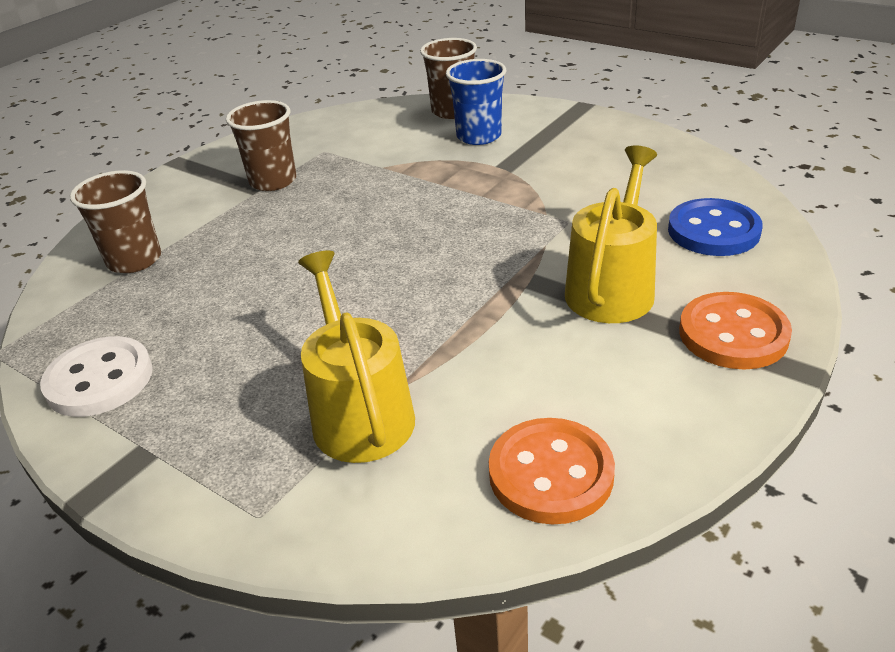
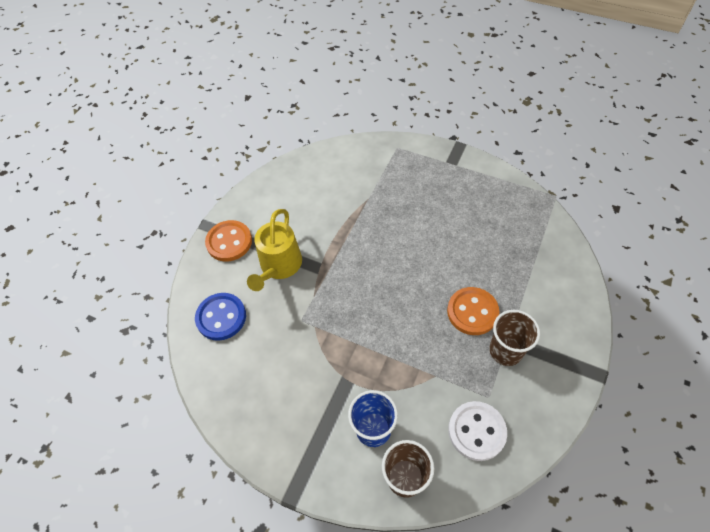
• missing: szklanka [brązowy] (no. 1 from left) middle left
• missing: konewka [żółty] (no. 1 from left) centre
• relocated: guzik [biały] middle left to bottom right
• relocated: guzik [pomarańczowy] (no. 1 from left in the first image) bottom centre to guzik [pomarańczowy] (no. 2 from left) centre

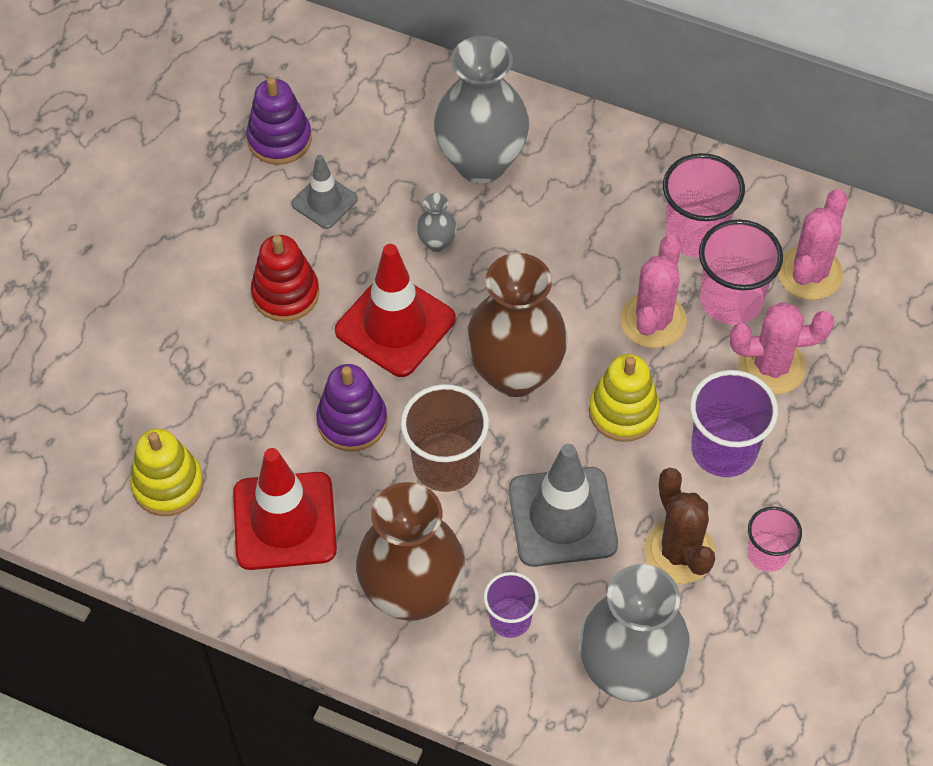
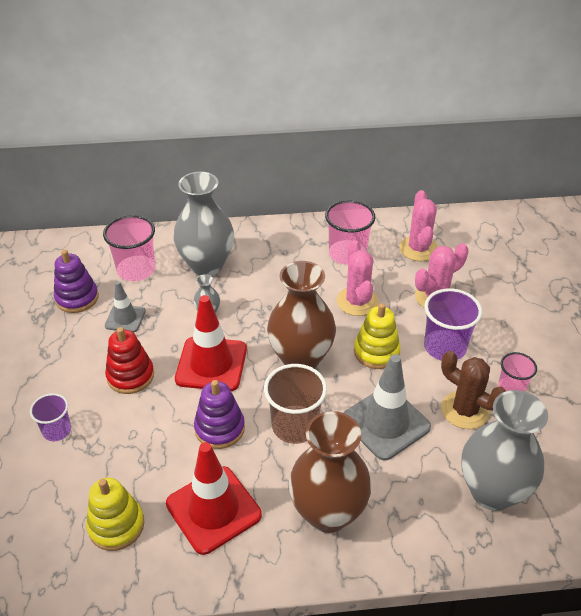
• relocated: szklanka [różowy] (no. 2 from left in the first image) middle right to szklanka [różowy] (no. 1 from left) middle left
• relocated: szklanka [fioletowy] (no. 1 from left) bottom centre to bottom left

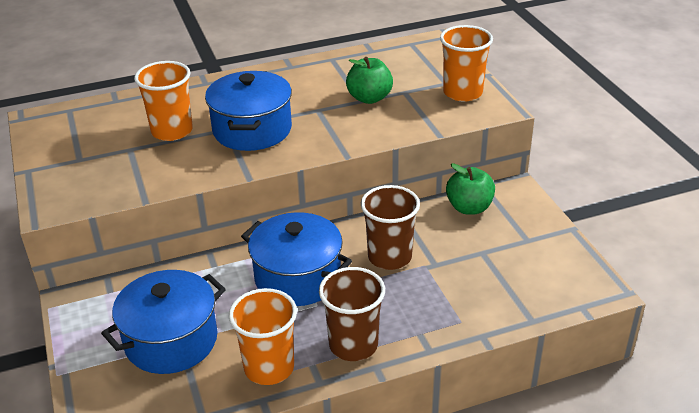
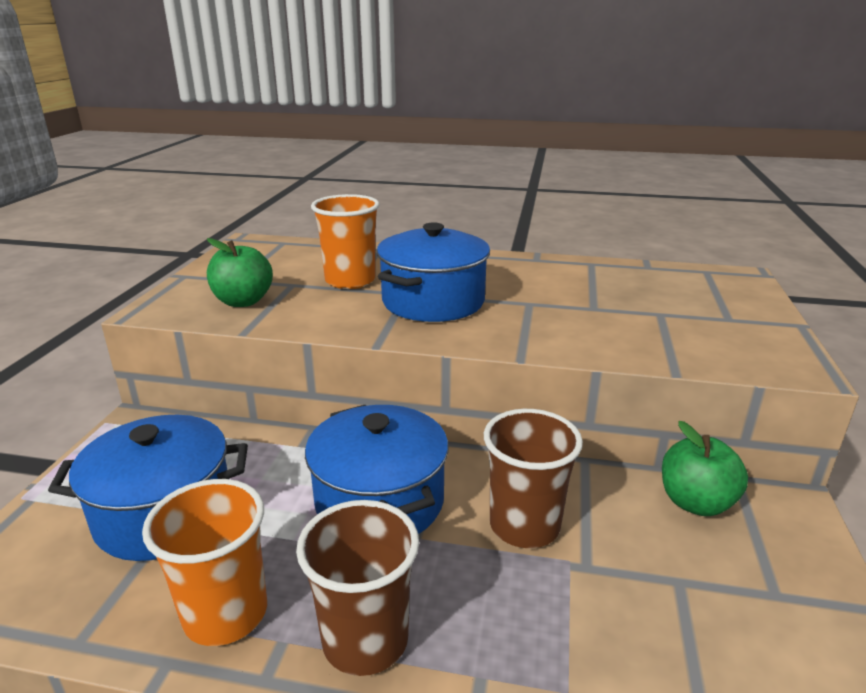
• missing: szklanka [pomarańczowy] (no. 3 from left) top right
• relocated: jabłko [zielony] (no. 1 from left) top centre to middle left

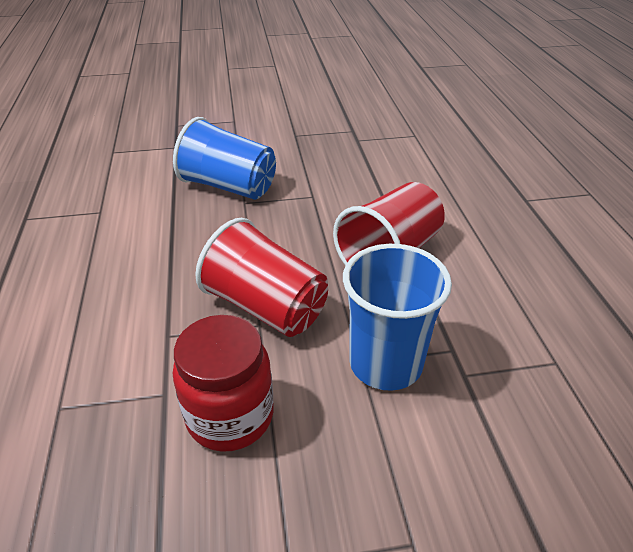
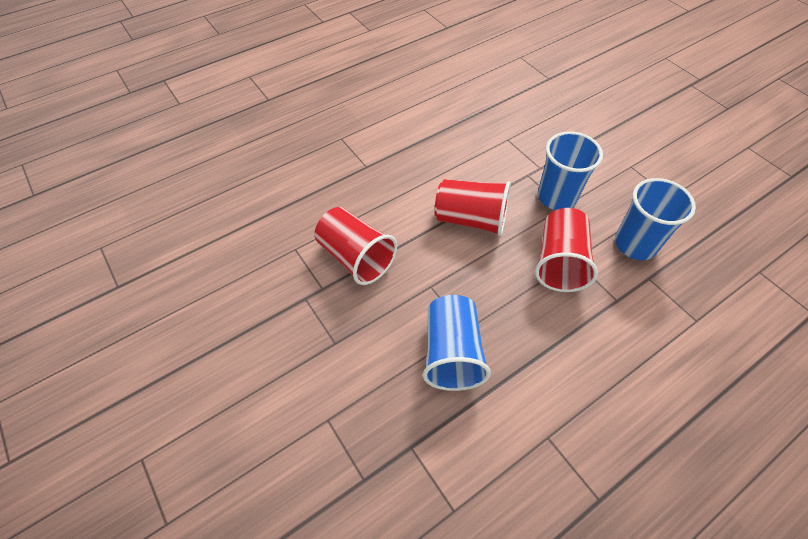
• exchanged: słoik [czerwony] bottom centre to szklanka [niebieski] (no. 3 from left) middle right
• appeared: szklanka [czerwony] (no. 1 from left) centre

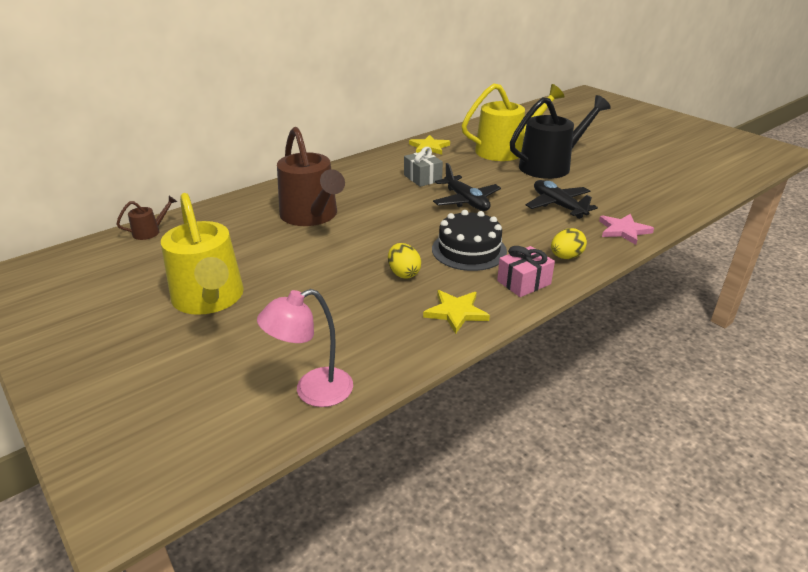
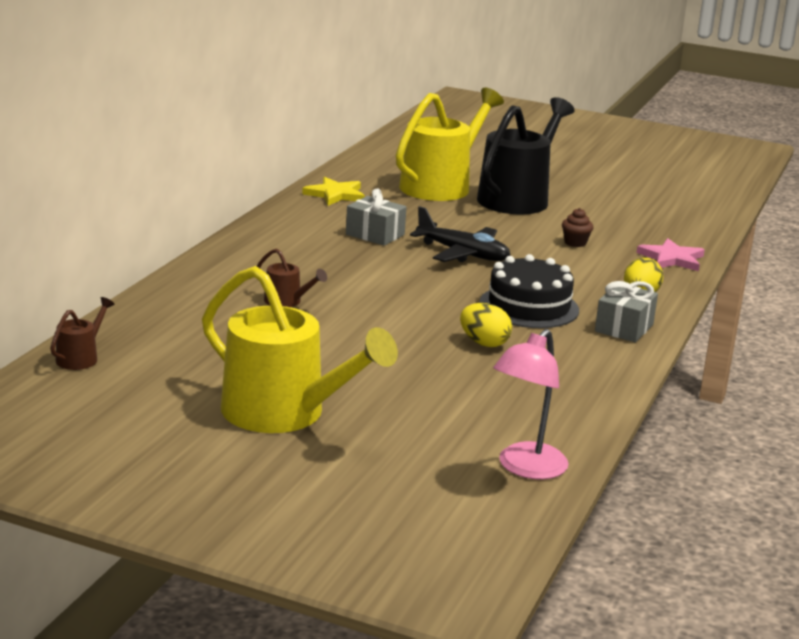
• size: konewka [brązowy] (no. 2 from left) top centre = centre x0.42
• exchanged: samolot [czarny] (no. 2 from left) middle right to muffinka [brązowy] middle right
• colour: prezent [różowy] centre to prezent [szary] (no. 2 from left) middle right
• missing: gwiazda [żółty] (no. 2 from left) centre

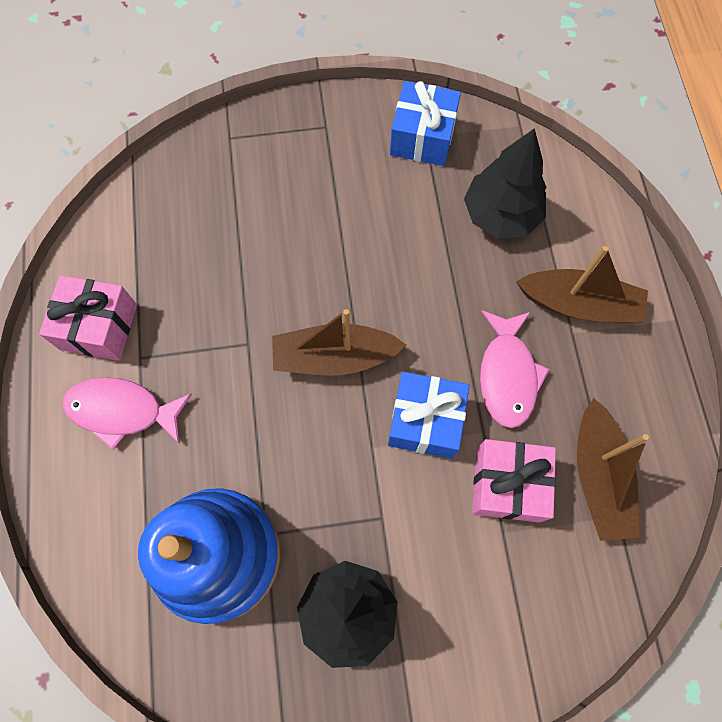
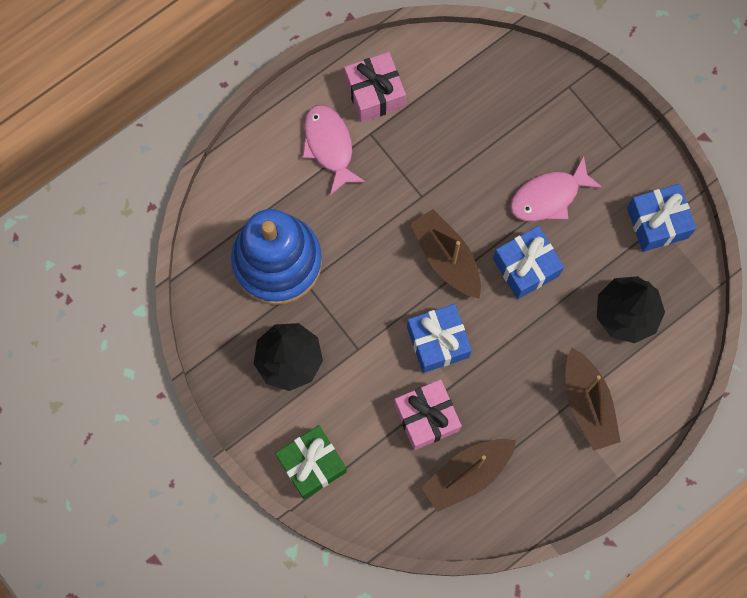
• relocated: ryba [różowy] (no. 2 from left) middle right to top right
• appeared: prezent [niebieski] (no. 2 from left) middle right
• appeared: prezent [zielony] bottom centre

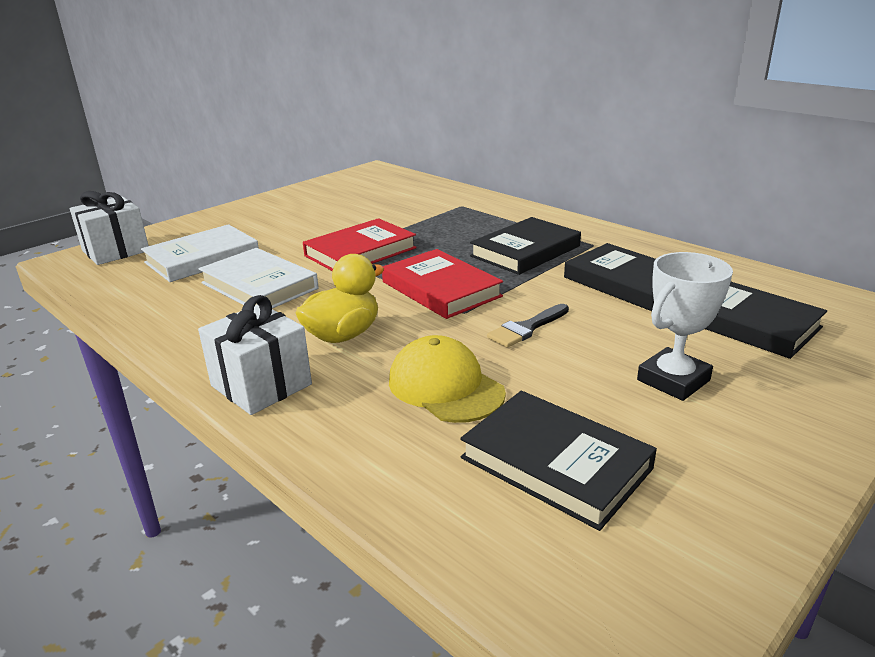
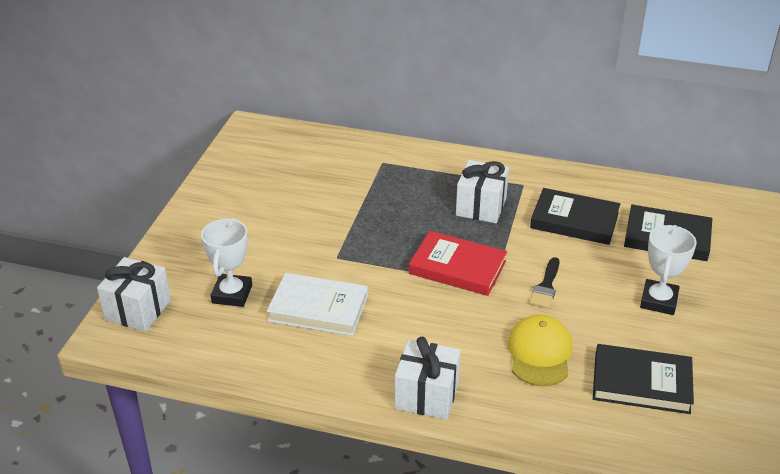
• exchanged: książka [czarny] (no. 1 from left) centre to prezent [biały] (no. 3 from left) centre
• missing: książka [czerwony] (no. 1 from left) centre
• exchanged: książka [biały] (no. 1 from left) middle left to puchar [biały] (no. 1 from left) middle left
• missing: kaczka [żółty] centre
• spun: czapka [żółty] centre = bottom right 75 degrees clockwise

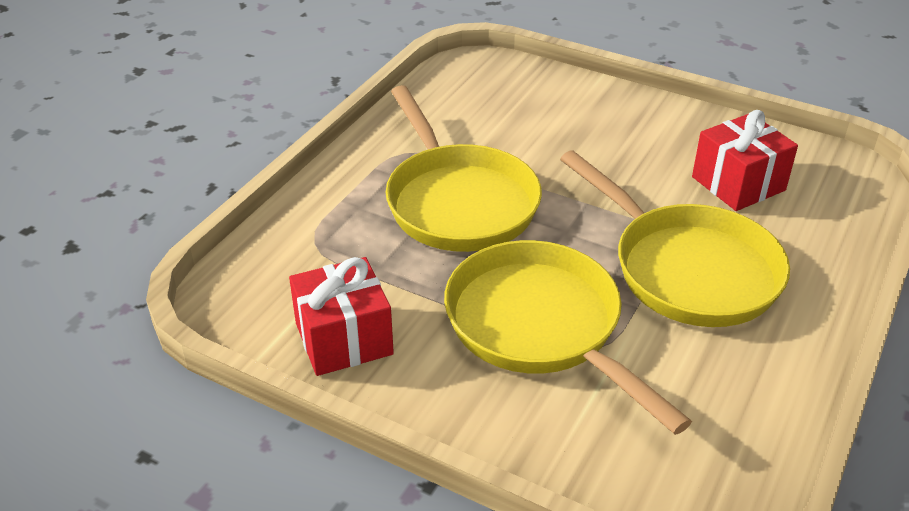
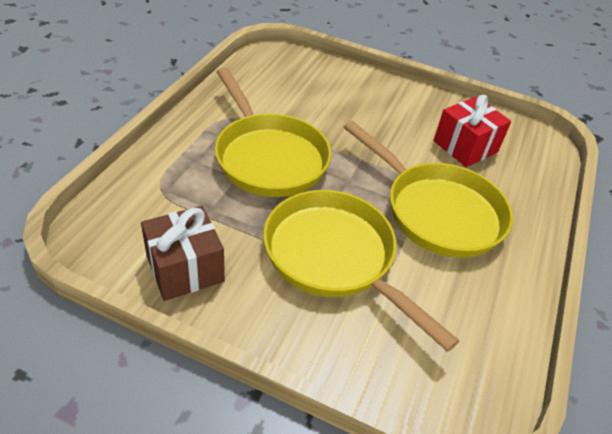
• colour: prezent [czerwony] (no. 1 from left) centre to prezent [brązowy] middle left

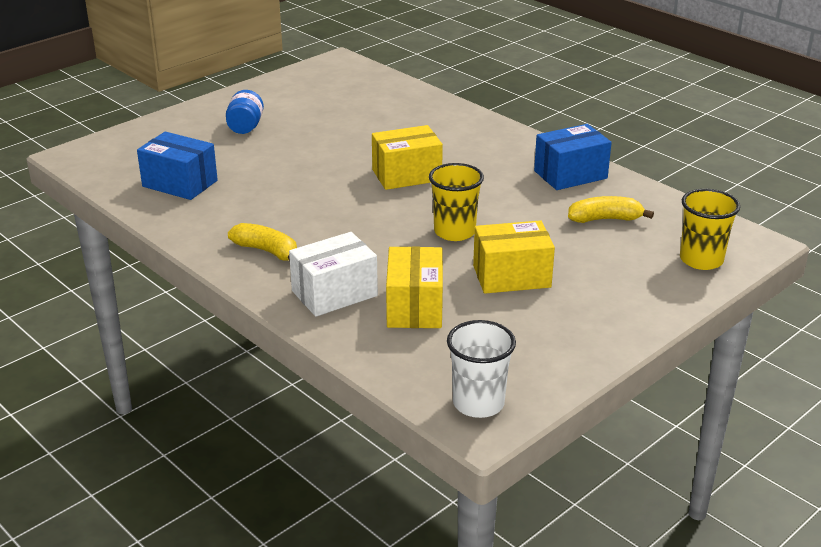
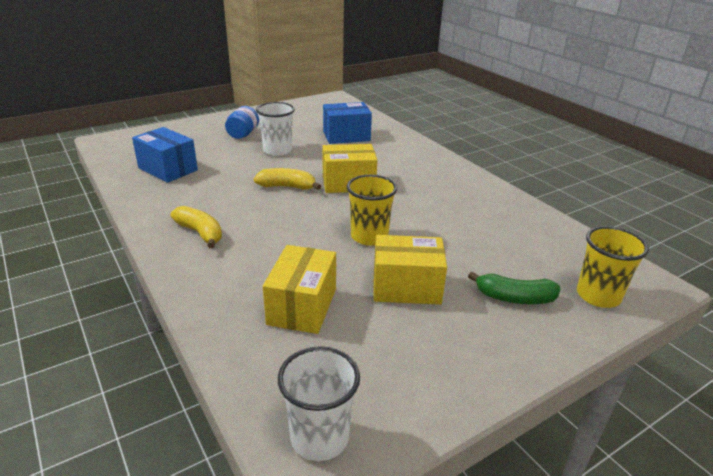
• relocated: pudełko [niebieski] (no. 2 from left) top right to top centre
• relocated: banan [żółty] (no. 2 from left) middle right to centre
• missing: pudełko [biały] centre
• appeared: szklanka [biały] (no. 1 from left) top centre
• appeared: banan [zielony] middle right

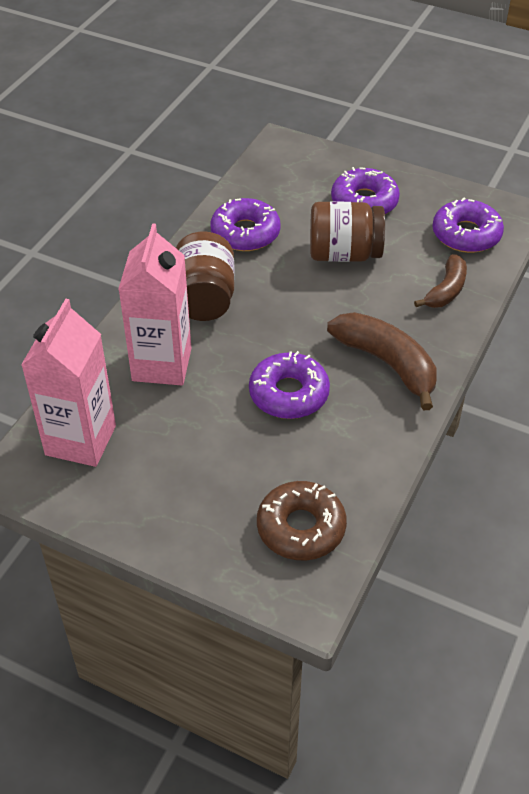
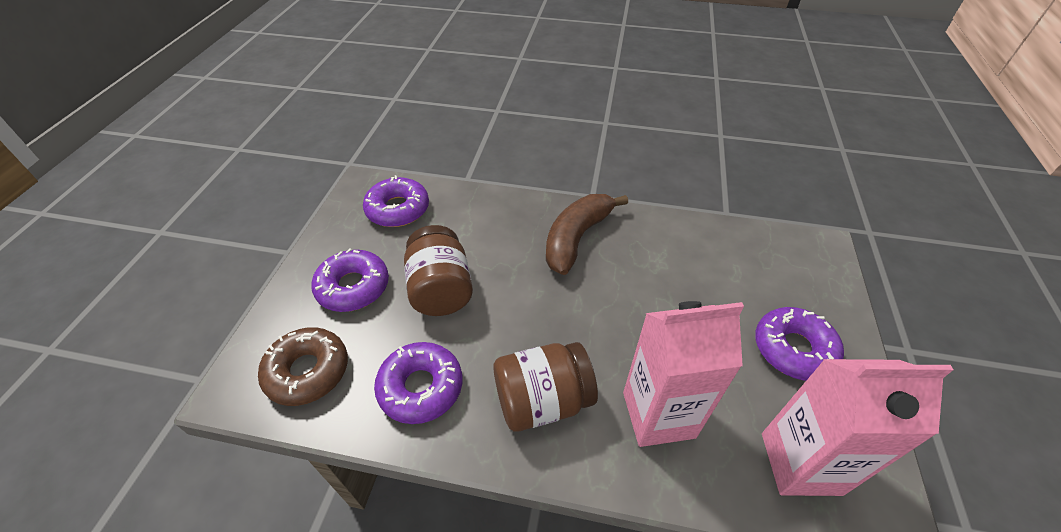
• missing: banan [brązowy] (no. 2 from left) middle right
• relocated: donut [fioletowy] (no. 2 from left in the first image) centre to donut [fioletowy] (no. 4 from left) middle right
• relocated: donut [brązowy] centre to bottom left

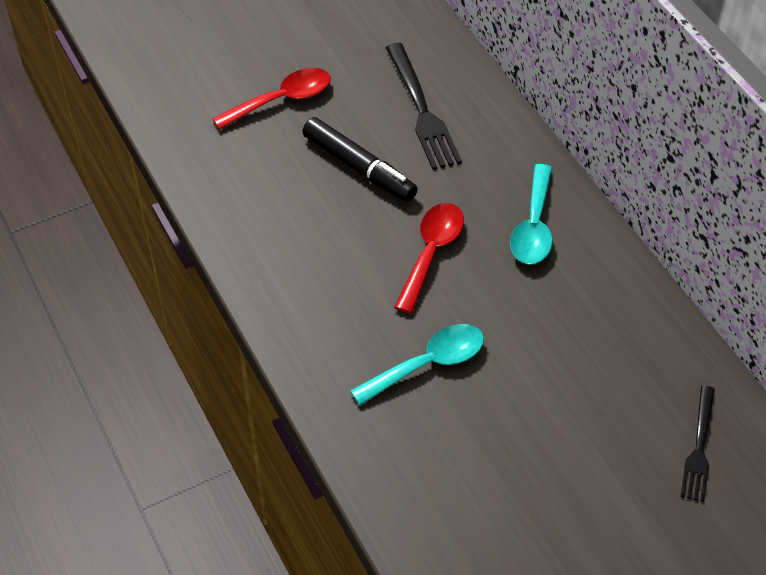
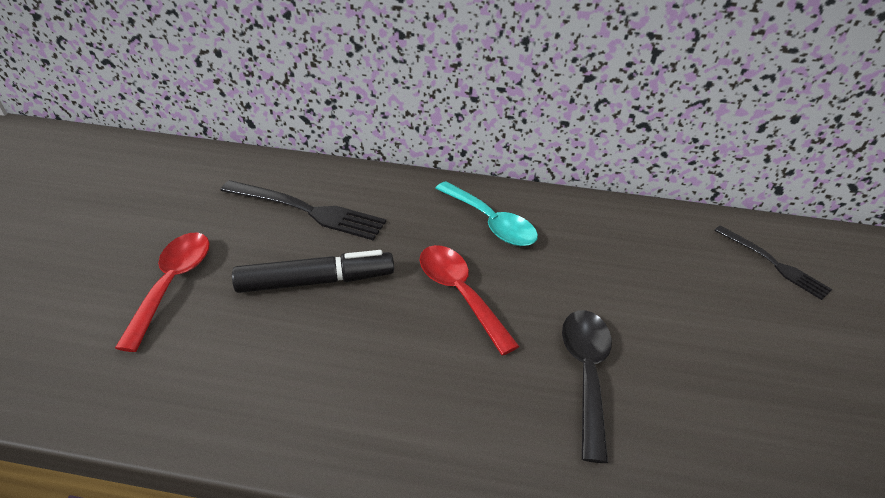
• colour: łyżka [turkusowy] (no. 1 from left) centre to łyżka [czarny] bottom centre

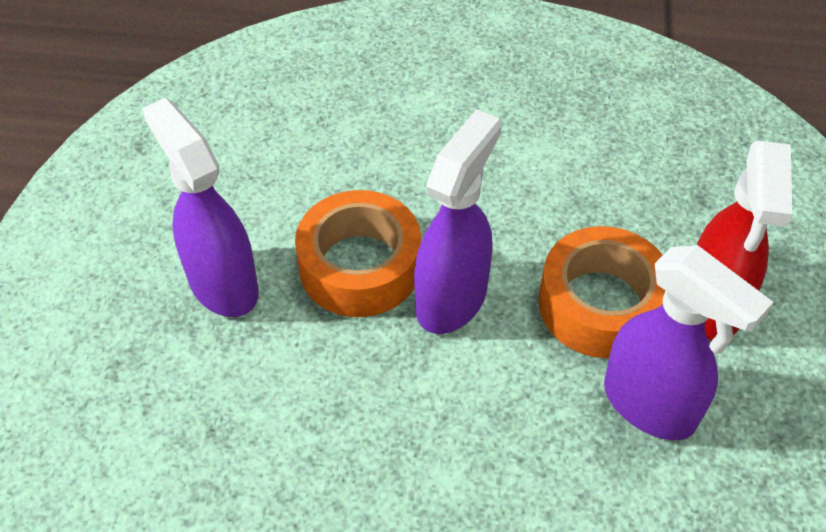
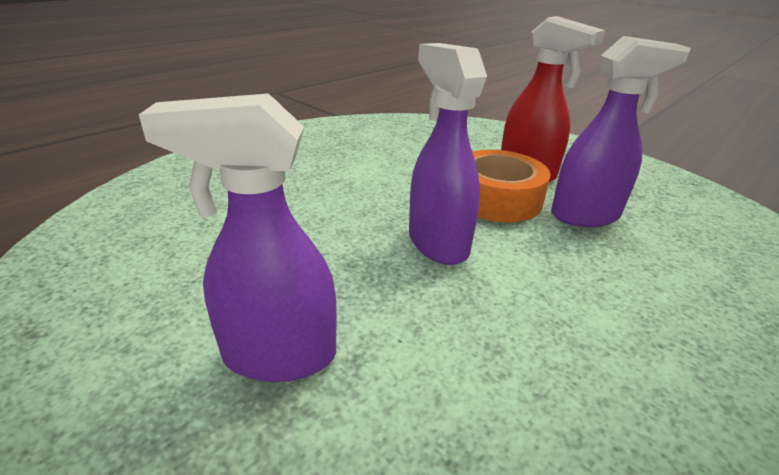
• missing: taśma klejąca [pomarańczowy] (no. 1 from left) centre

